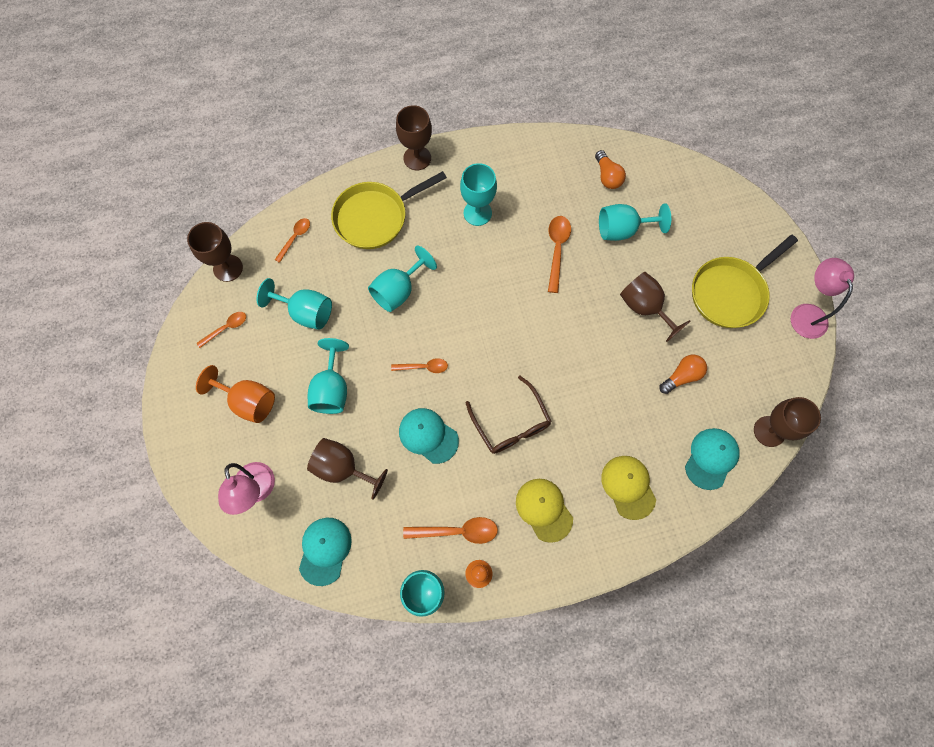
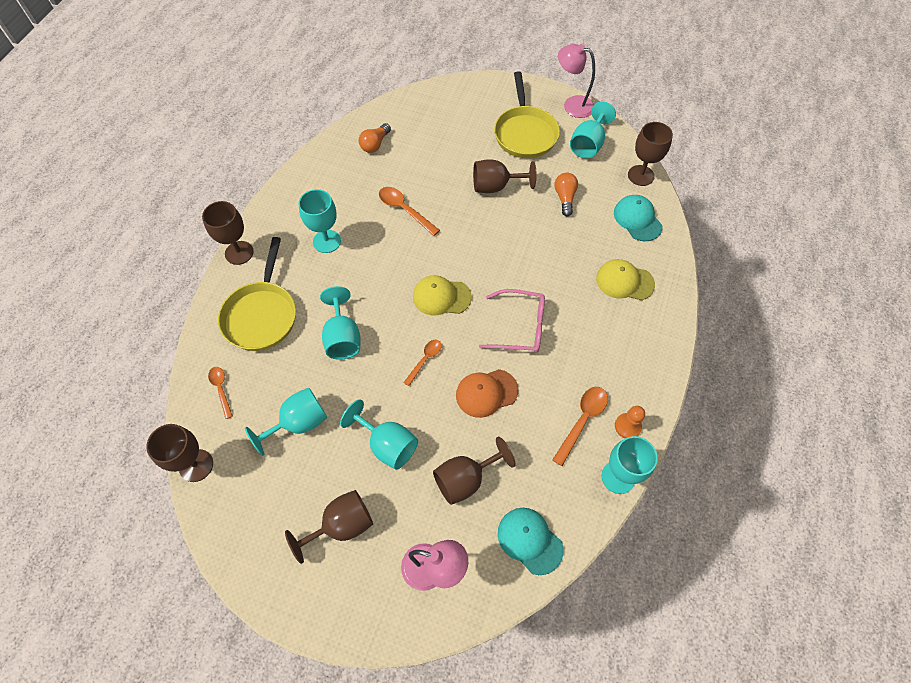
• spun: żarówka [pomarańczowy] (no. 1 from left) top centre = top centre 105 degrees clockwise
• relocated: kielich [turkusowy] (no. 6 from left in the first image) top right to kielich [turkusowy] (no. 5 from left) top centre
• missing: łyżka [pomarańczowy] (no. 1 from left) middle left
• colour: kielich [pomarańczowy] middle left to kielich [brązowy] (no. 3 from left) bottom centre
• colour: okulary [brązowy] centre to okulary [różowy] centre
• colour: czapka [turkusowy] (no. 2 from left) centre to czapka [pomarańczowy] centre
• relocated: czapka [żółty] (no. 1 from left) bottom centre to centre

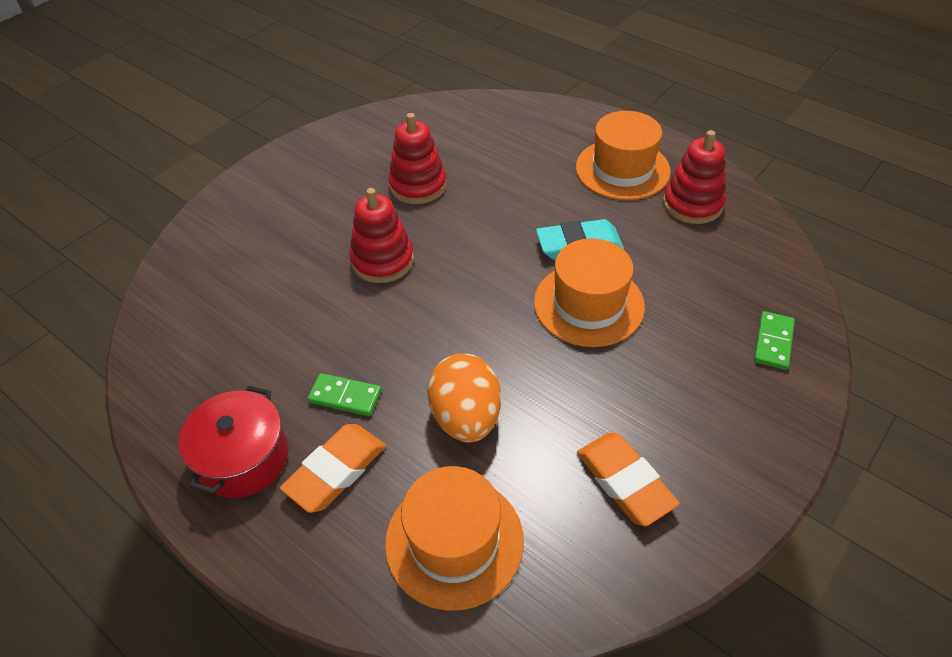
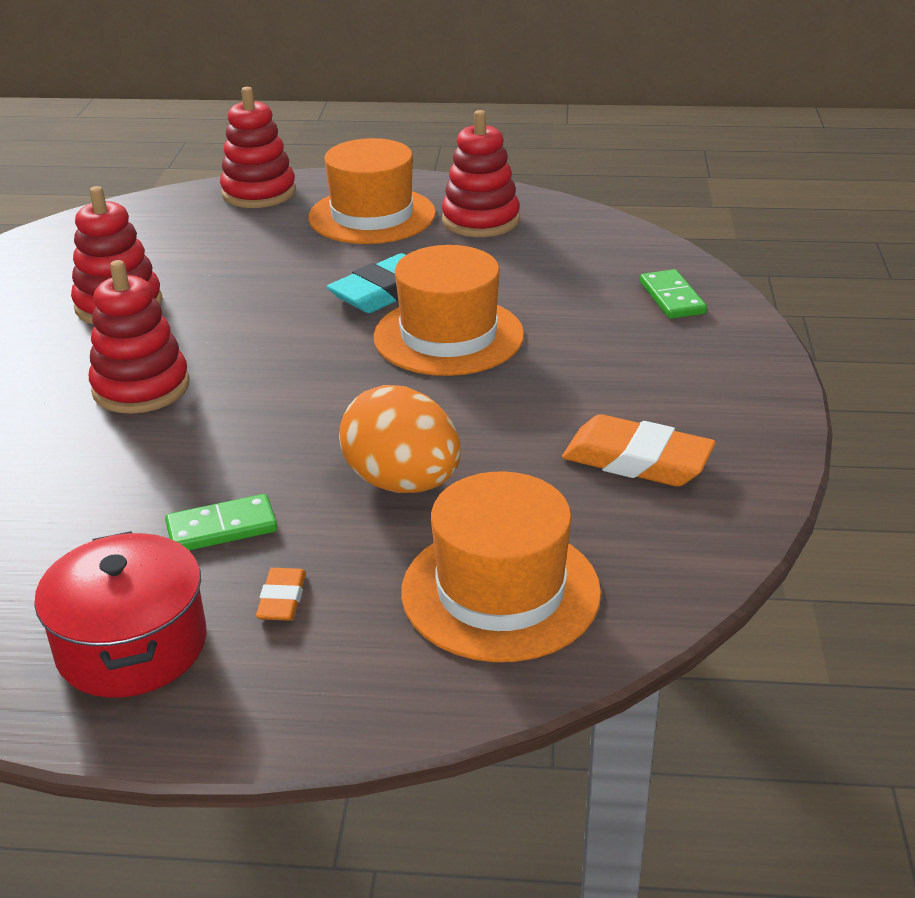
• size: gumka do mazania [pomarańczowy] (no. 1 from left) bottom centre = middle left x0.51
• appeared: zabawka nakładanka [czerwony] (no. 3 from left) top left

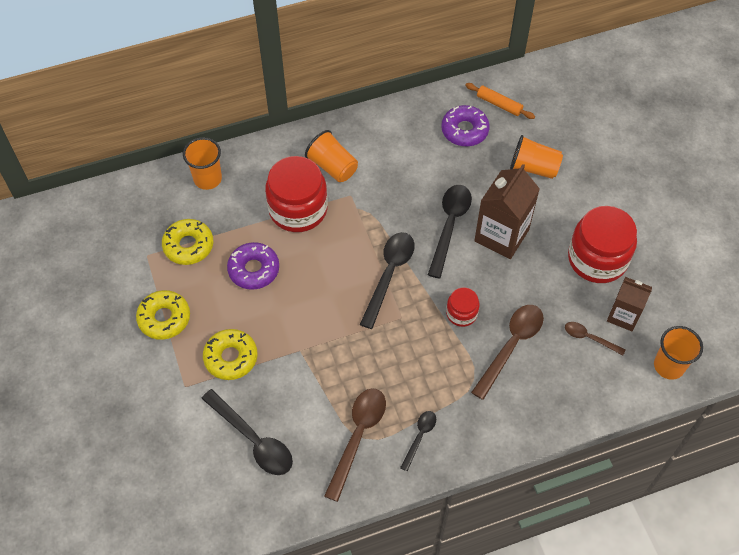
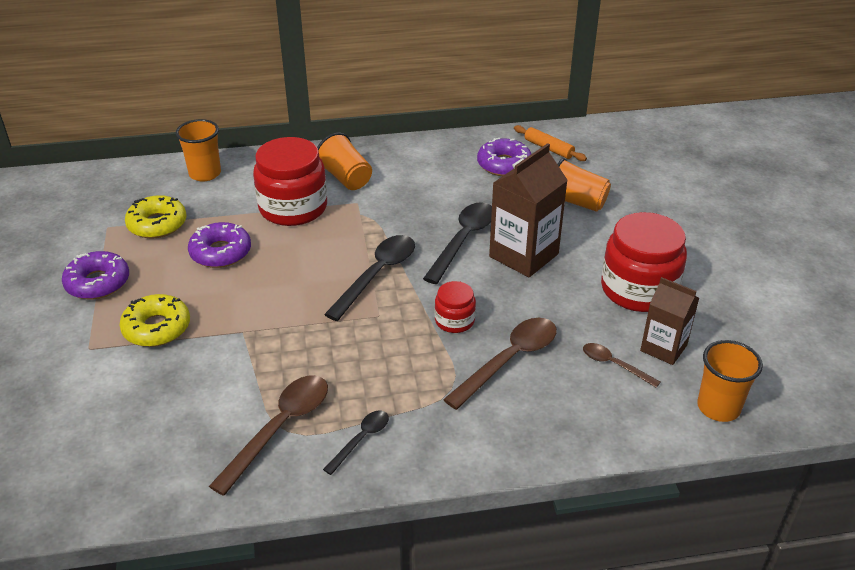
• colour: donut [żółty] (no. 1 from left) middle left to donut [fioletowy] (no. 1 from left) middle left
• missing: łyżka [czarny] (no. 1 from left) bottom centre

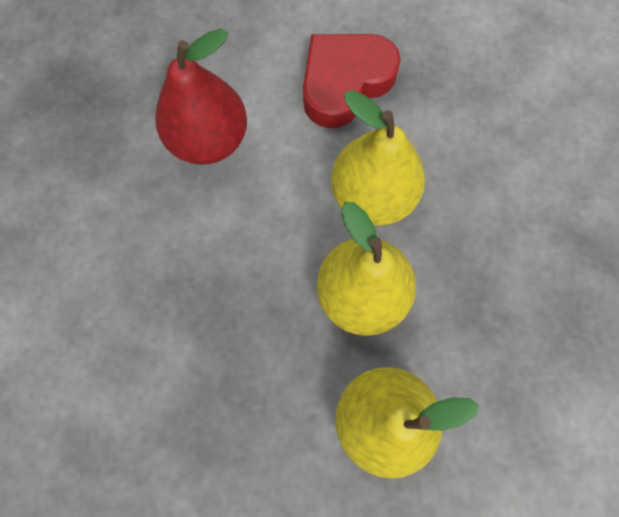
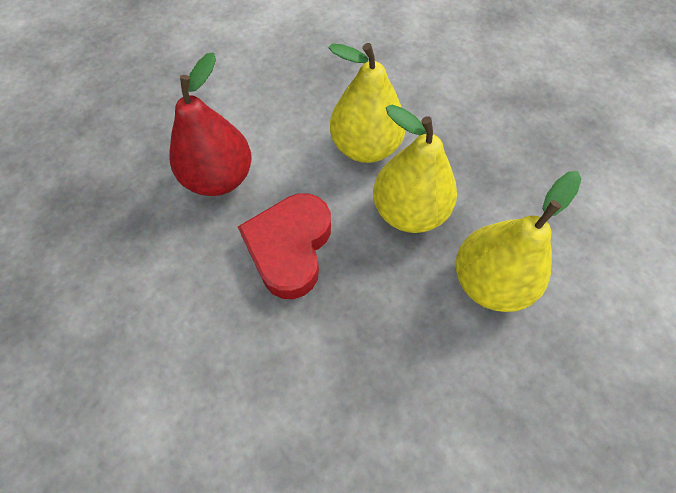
• relocated: serce [czerwony] top centre to centre

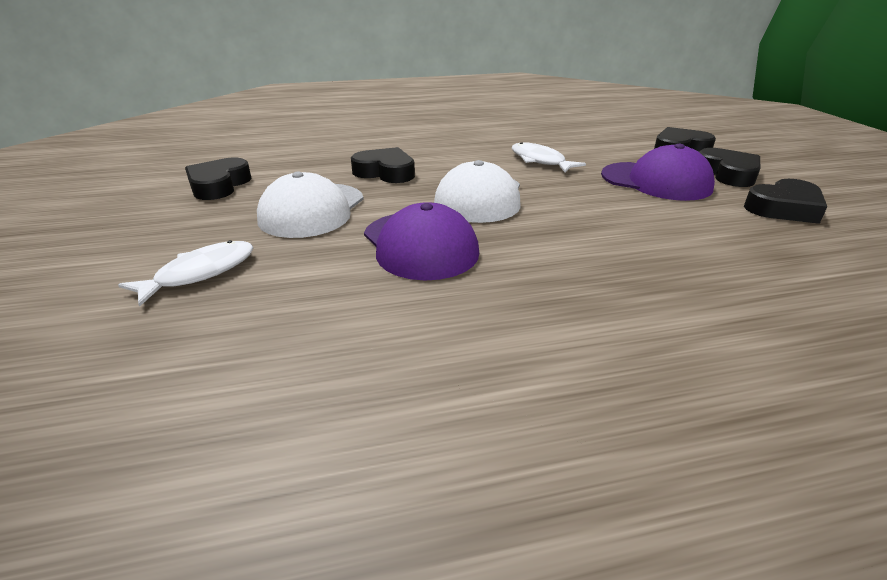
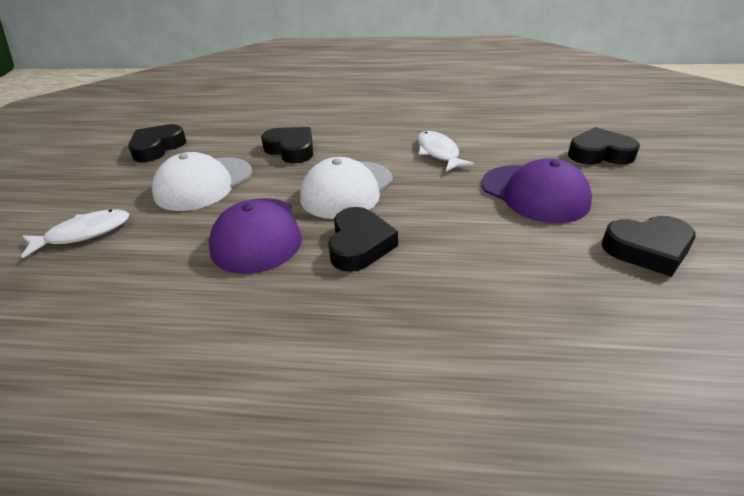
• relocated: serce [czarny] (no. 4 from left in the first image) top right to serce [czarny] (no. 3 from left) centre

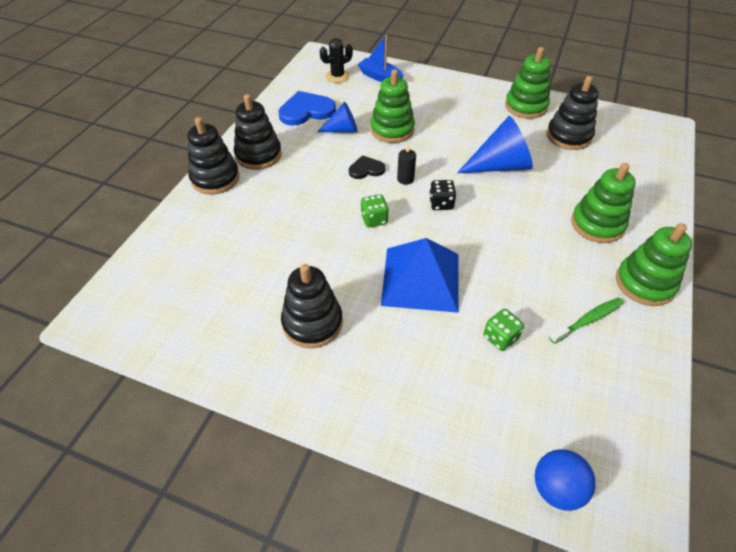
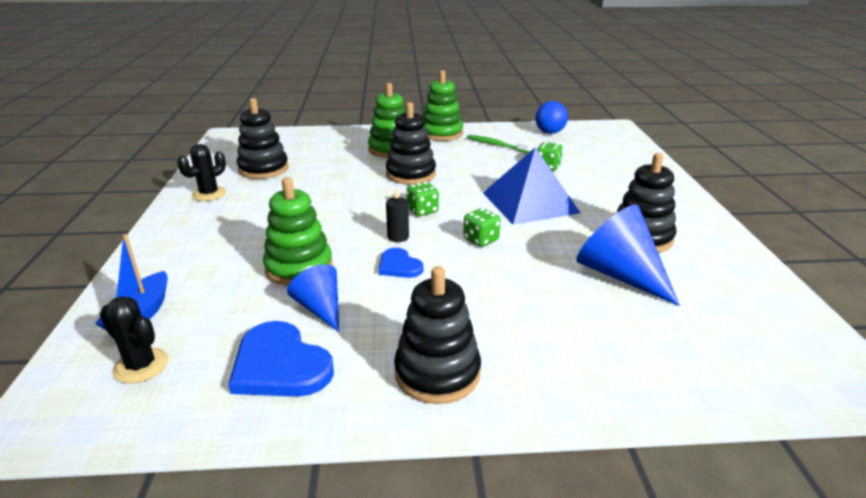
• exchanged: zabawka nakładanka [zielony] (no. 2 from left) top right to kaktus [czarny] (no. 2 from left) middle left
• relocated: stożek [niebieski] (no. 2 from left) top right to middle right
• relocated: zabawka nakładanka [czarny] (no. 1 from left in the first image) top left to zabawka nakładanka [czarny] (no. 2 from left) top centre
• colour: serce [czarny] top centre to serce [niebieski] (no. 2 from left) centre
• colour: kostka do gry [czarny] centre to kostka do gry [zielony] (no. 1 from left) centre
• relocated: piłka [niebieski] bottom right to top centre

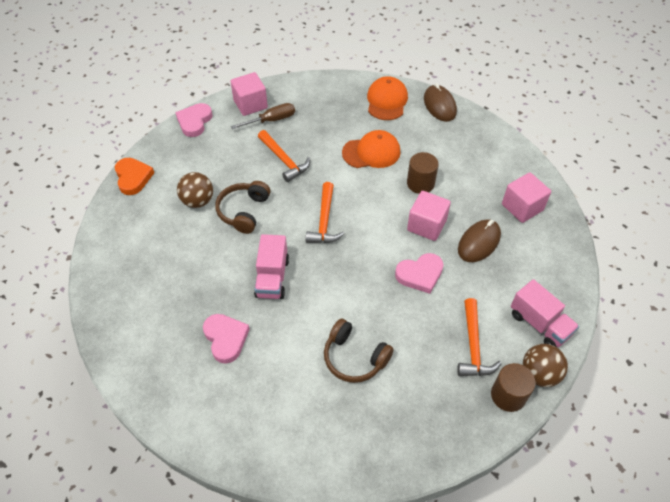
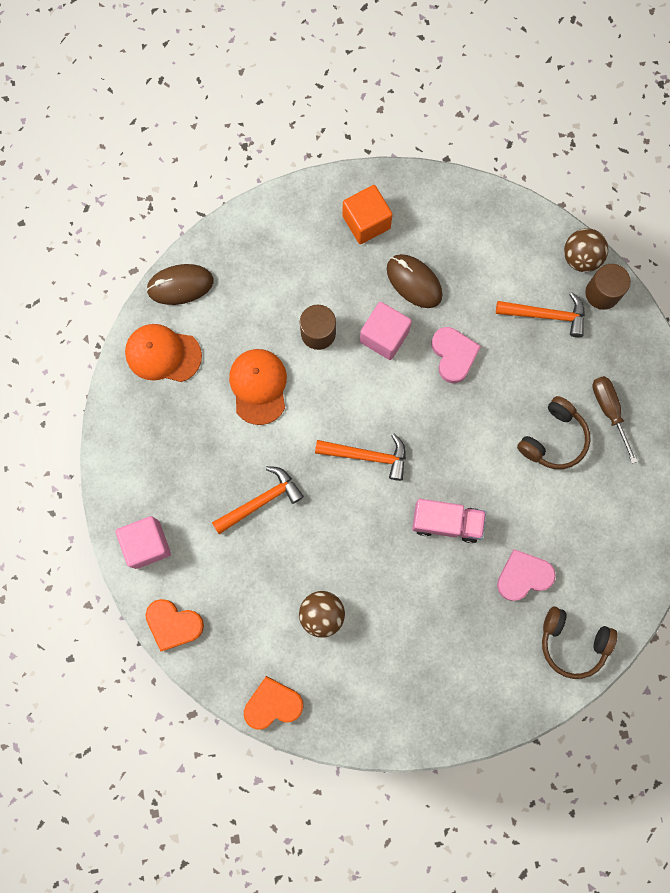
• colour: serce [różowy] (no. 1 from left) top left to serce [pomarańczowy] (no. 1 from left) bottom left
• relocated: śrubokręt [brązowy] top centre to middle right
• colour: sześcian [różowy] (no. 3 from left) middle right to sześcian [pomarańczowy] top centre
• relocated: słuchawki [brązowy] (no. 1 from left in the first image) centre to słuchawki [brązowy] (no. 2 from left) bottom right
• missing: ciężarówka [różowy] (no. 2 from left) middle right

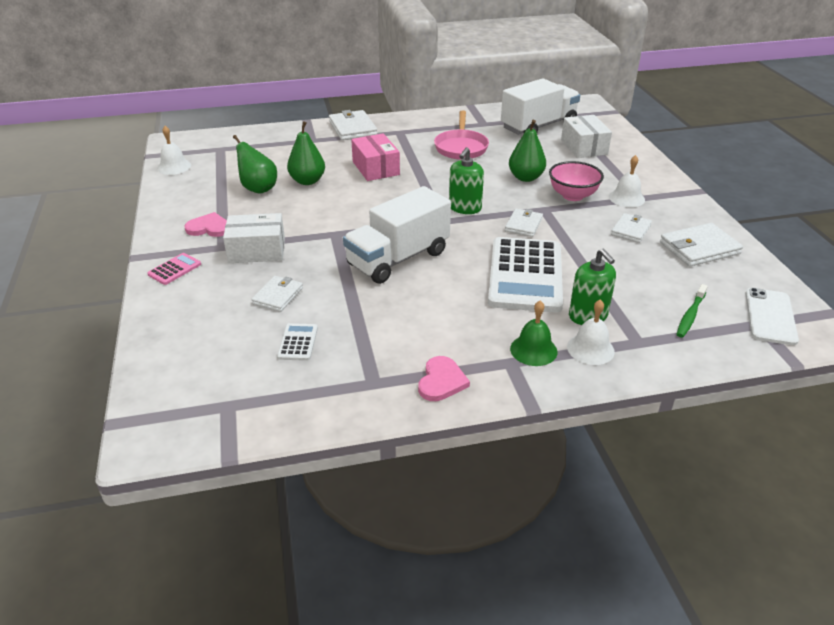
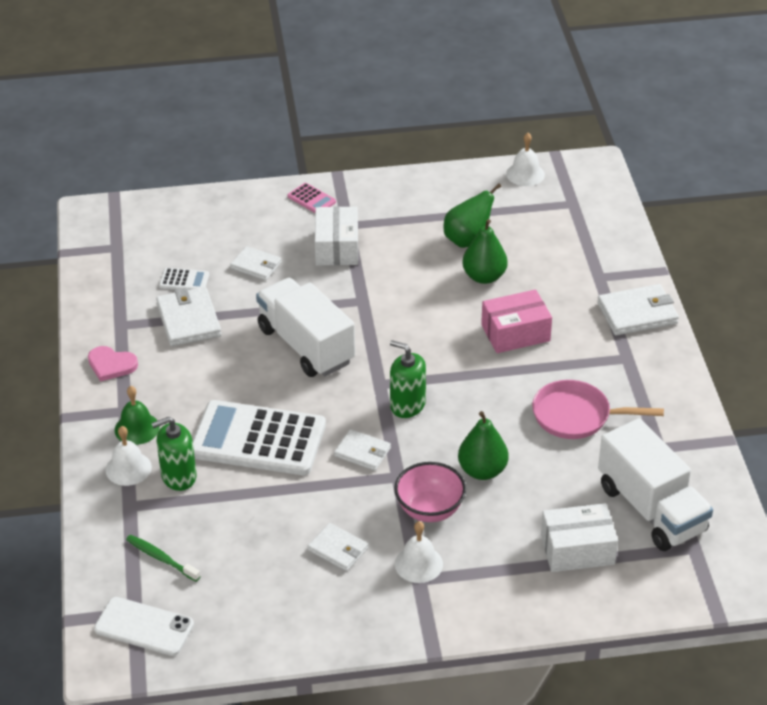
• missing: serce [różowy] (no. 1 from left) middle left
• relocated: portfel [biały] (no. 5 from left in the first image) middle right to portfel [biały] (no. 1 from left) middle left

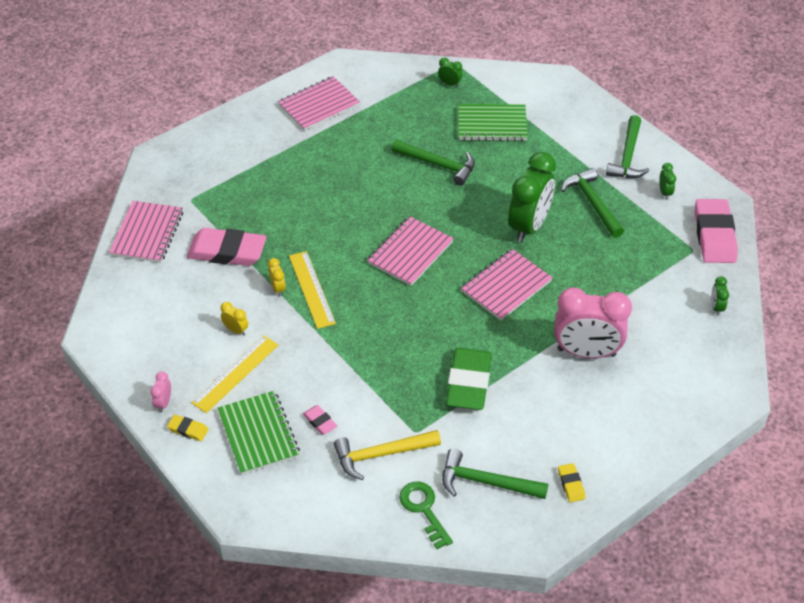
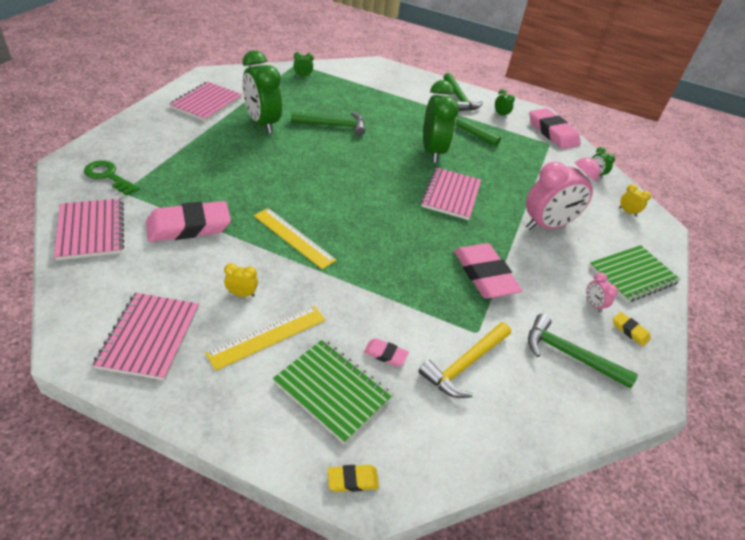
• relocated: zeszyt [zielony] (no. 2 from left) top centre to middle right
• relocated: zeszyt [różowy] (no. 3 from left in the first image) centre to zeszyt [różowy] (no. 2 from left) middle left
• relocated: budzik [żółty] (no. 2 from left) centre to middle right
• spun: linijka [żółty] (no. 1 from left) middle left = centre 45 degrees clockwise
• colour: gumka do mazania [zielony] centre to gumka do mazania [różowy] (no. 3 from left) centre
• relocated: budzik [różowy] (no. 1 from left in the first image) middle left to budzik [różowy] (no. 2 from left) middle right
• relocated: gumka do mazania [żółty] (no. 1 from left) bottom left to bottom centre
• spun: młotek [zielony] (no. 2 from left in the first image) bottom centre = middle right 45 degrees clockwise
• relocated: klucz [zielony] bottom centre to top left
• appeared: budzik [zielony] (no. 1 from left) top centre

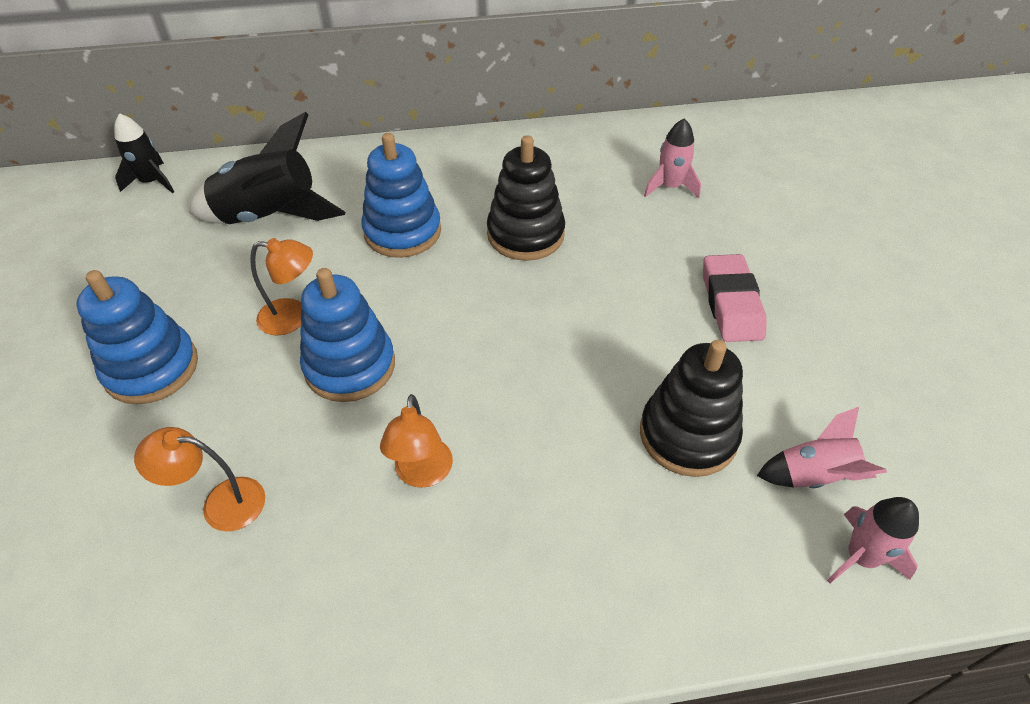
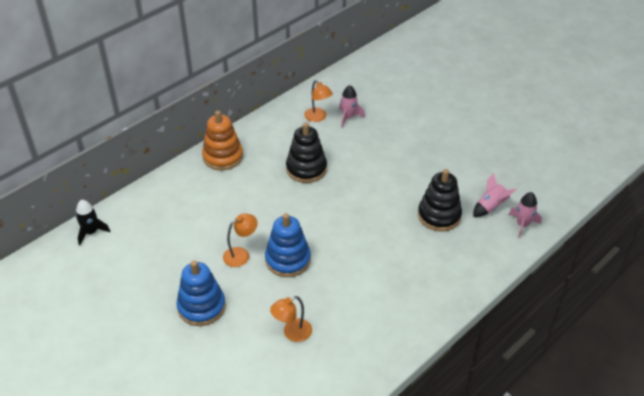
• missing: rakieta [czarny] (no. 2 from left) top left
• missing: zabawka nakładanka [niebieski] (no. 3 from left) top centre
• missing: gumka do mazania [różowy] middle right
• relocated: lampka [pomarańczowy] (no. 3 from left) centre to top centre
• appeared: zabawka nakładanka [pomarańczowy] centre

